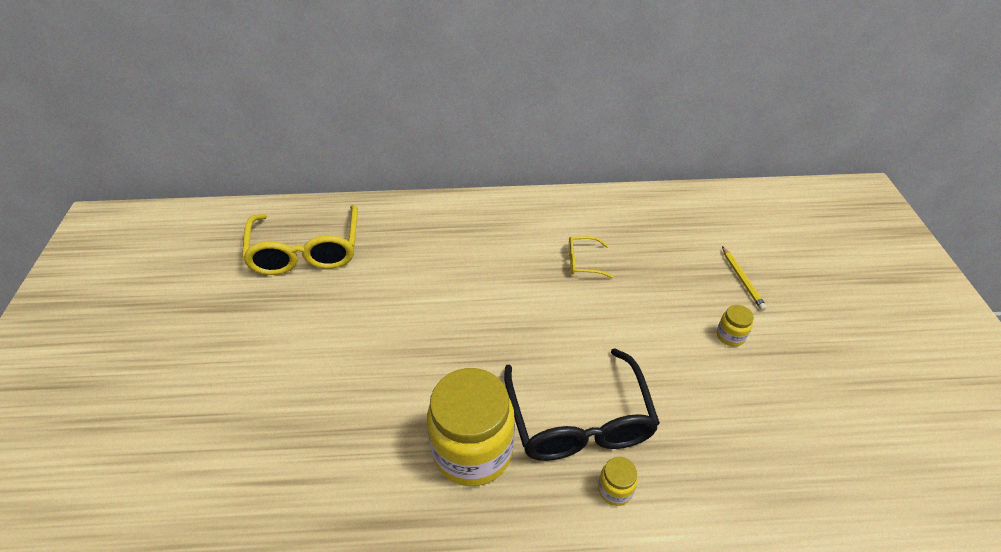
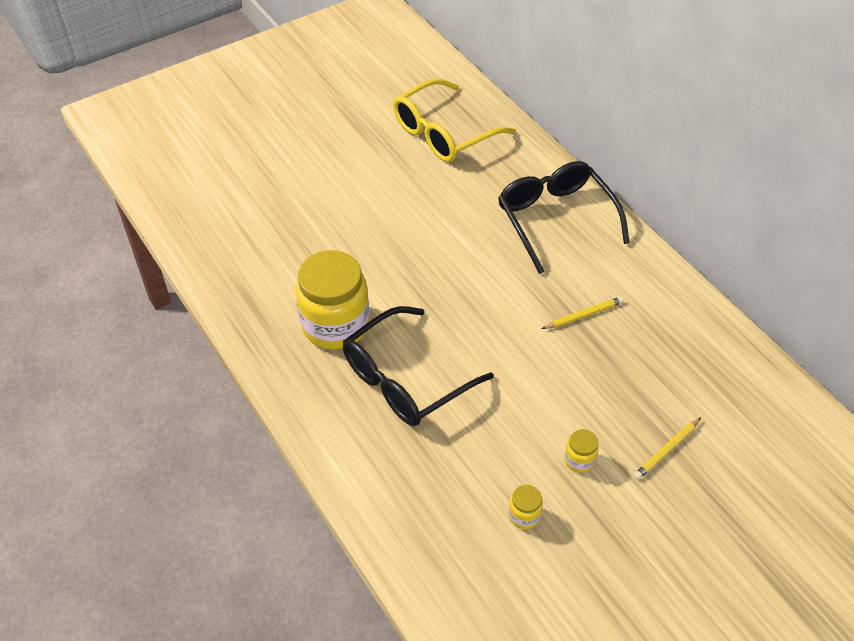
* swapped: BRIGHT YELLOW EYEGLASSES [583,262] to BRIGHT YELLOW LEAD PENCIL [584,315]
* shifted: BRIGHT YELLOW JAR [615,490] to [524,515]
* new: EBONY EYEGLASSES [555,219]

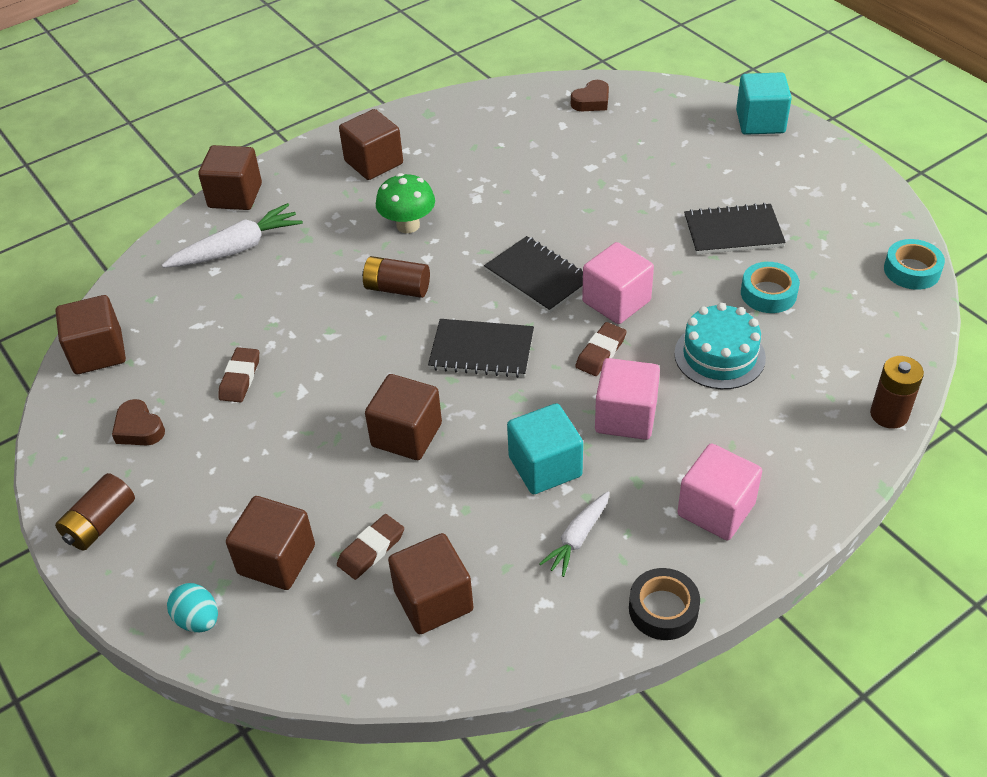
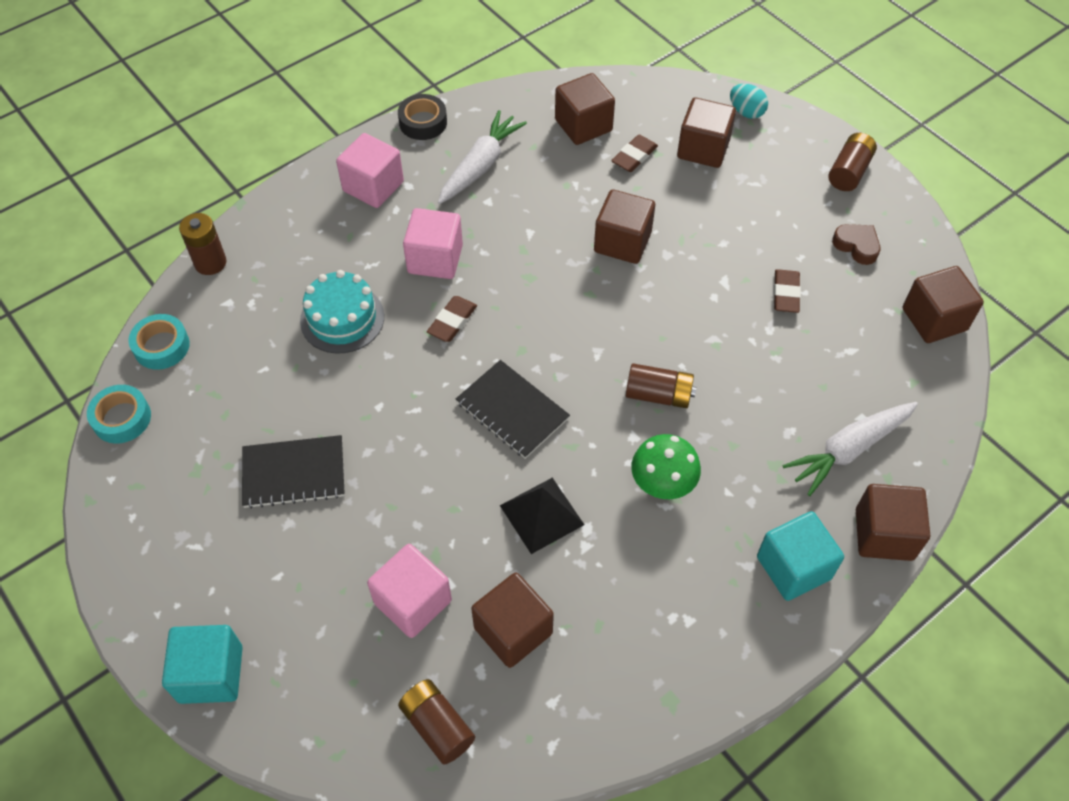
* swapped: BROWN LOVE HEART [591,101] to BROWN BATTERY [437,726]
* shifted: BROWN SOLID CUBE [373,162] to [513,630]
* shifted: ROSE-PINK SOLID CUBE [616,301] to [413,602]
* shifted: TURQUOISE ROLL OF TAPE [768,293] to [161,346]
* gone: EBONY NOTEBOOK [481,350]
* shifted: TURQUOISE SOLID CUBE [545,466] to [793,567]
* scaled: WHITE CARROT [578,538] = [480,166] x1.62
* new: EBONY PYRAMID SHAPE [541,514]

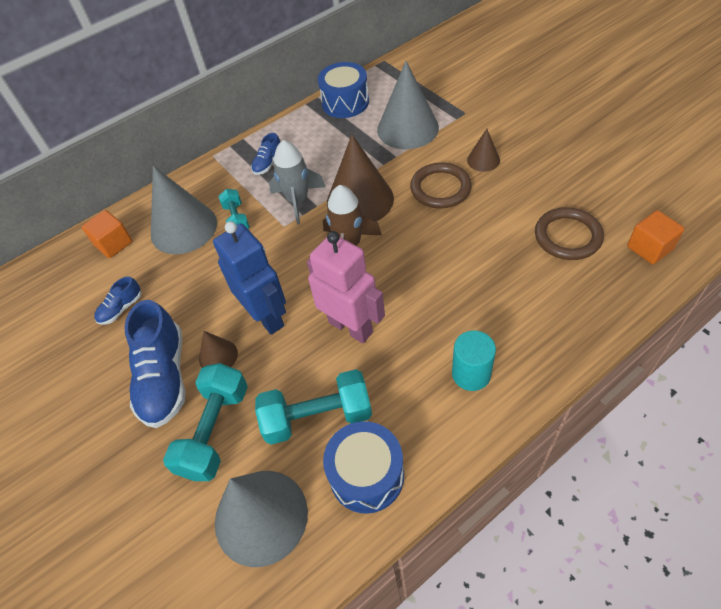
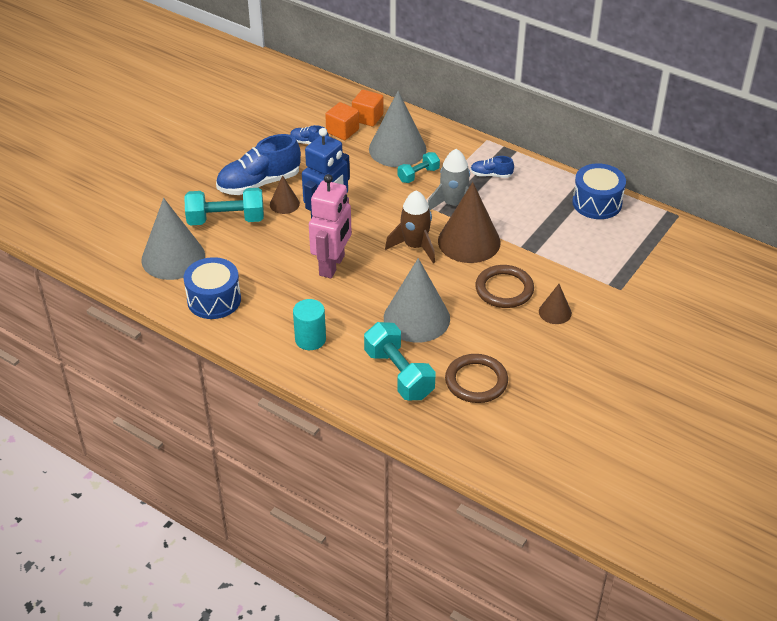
* shifted: GRAY CONE SHAPE [407,128] to [416,318]
* shifted: BRIGHT ORANGE SOLID CUBE [649,248] to [342,131]
* shifted: TURQUOISE FREE WEIGHT [317,417] to [399,374]

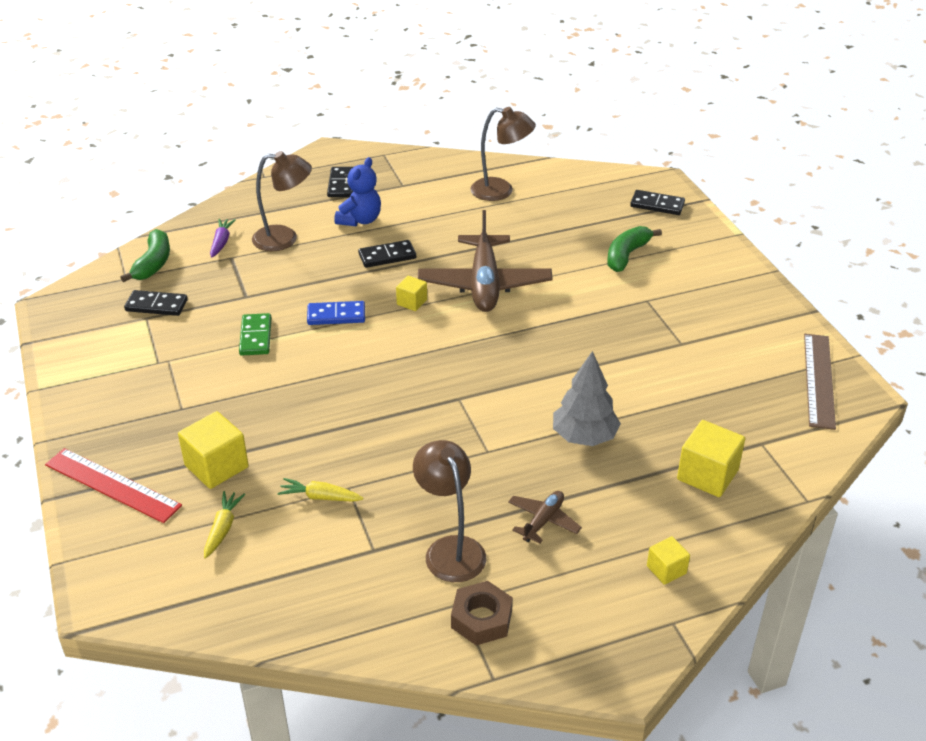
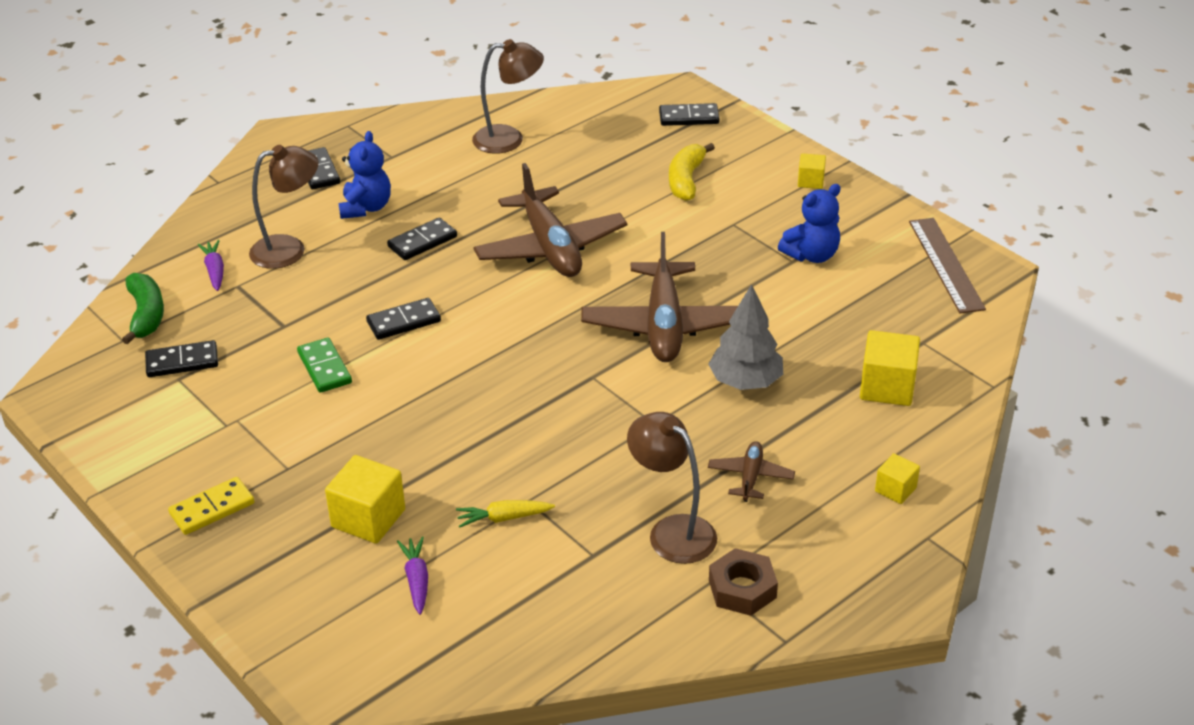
* repainted: GREEN BANANA FRUIT [626,255] to BRIGHT YELLOW BANANA FRUIT [686,180]
* shifted: BRIGHT YELLOW SOLID CUBE [412,302] to [810,181]
* repainted: ROYAL BLUE DOMINO [336,315] to EBONY DOMINO [404,322]
* gone: CRIMSON RULER [112,485]
* repainted: BRIGHT YELLOW CARROT [223,528] to ROYAL PURPLE CARROT [417,580]
* new: ROYAL BLUE TEDDY [811,255]
* new: BROWN TOY PLANE [664,325]
* new: BRIGHT YELLOW DOMINO [212,508]

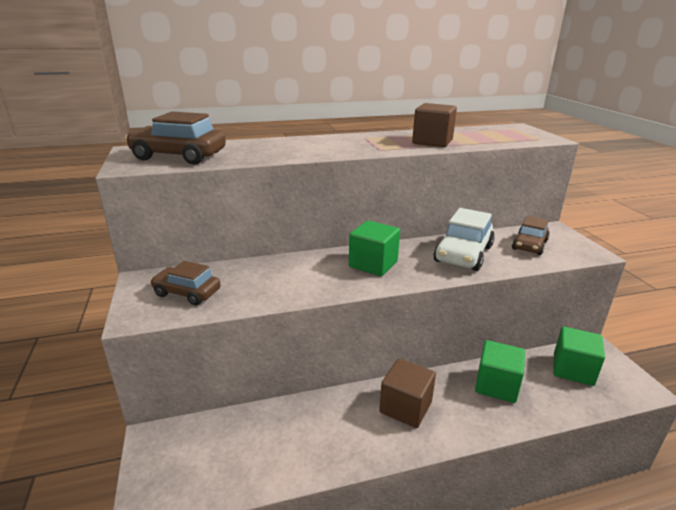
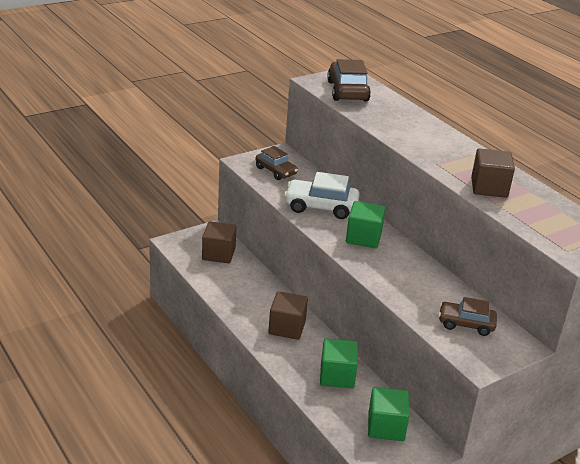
* shifted: WHITE CAR [463,254] to [321,207]
* rotated: BROWN CAR [187,293] = [276,171] 135 degrees clockwise
* new: BROWN SOLID CUBE [218,254]

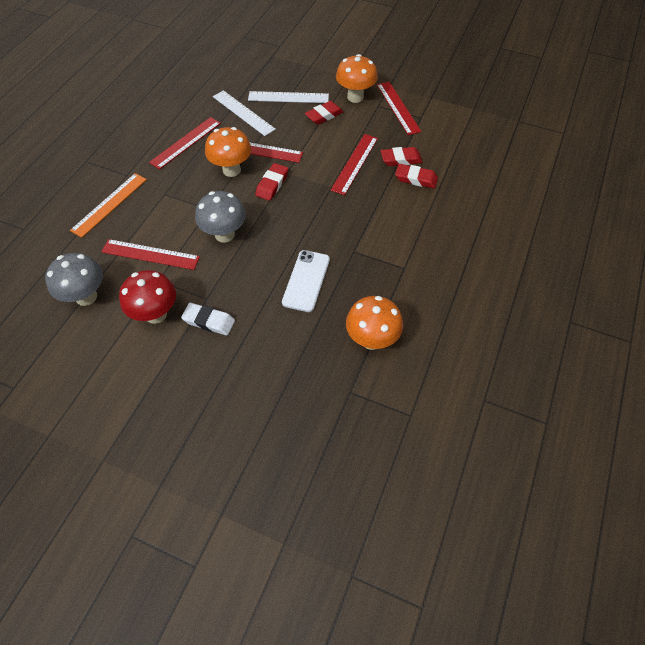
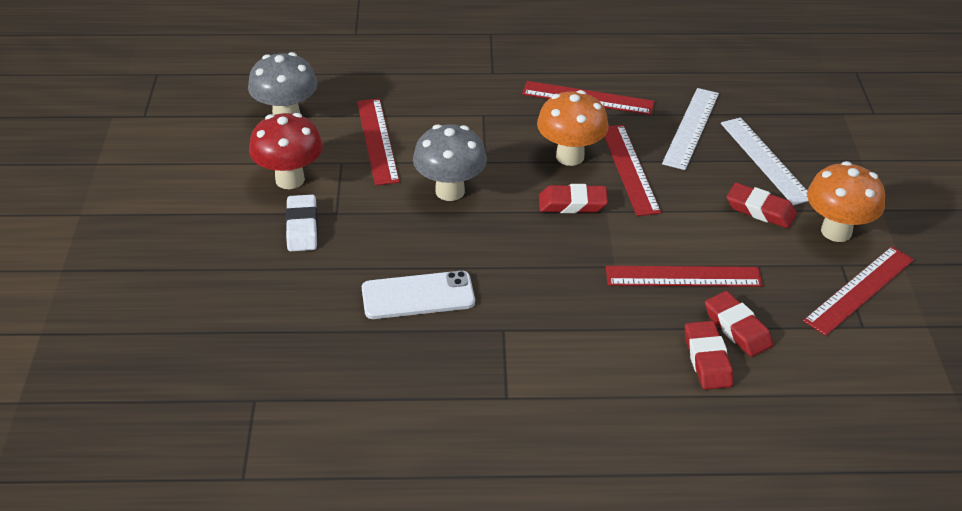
* gone: BRIGHT ORANGE RULER [109,204]
* gone: BRIGHT ORANGE TOADSTOOL [371,340]

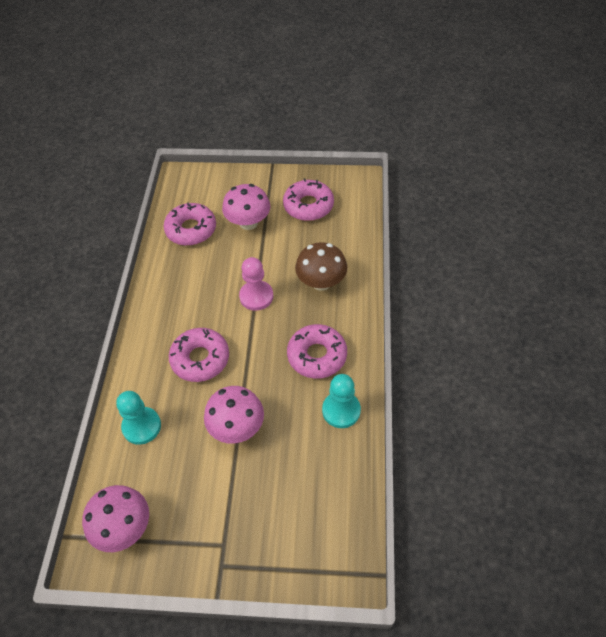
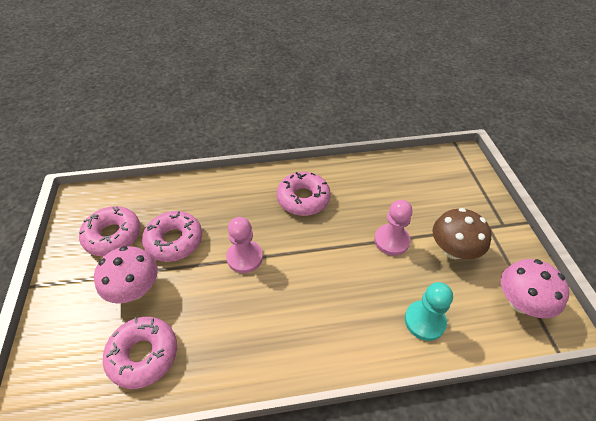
* shifted: BROWN TOADSTOOL [321,282] to [453,250]
* shifted: ROSE-PINK DOUGHNUT [200,359] to [174,241]
* gone: TURQUOISE GAME PAWN [341,410]
* swapped: ROSE-PINK TOADSTOOL [237,427] to ROSE-PINK GAME PAWN [391,240]

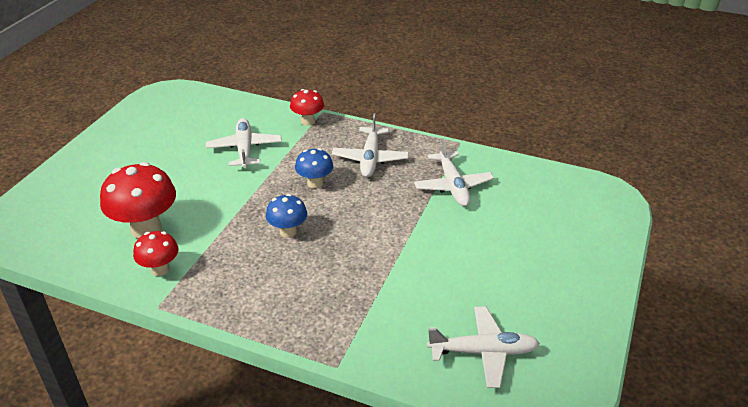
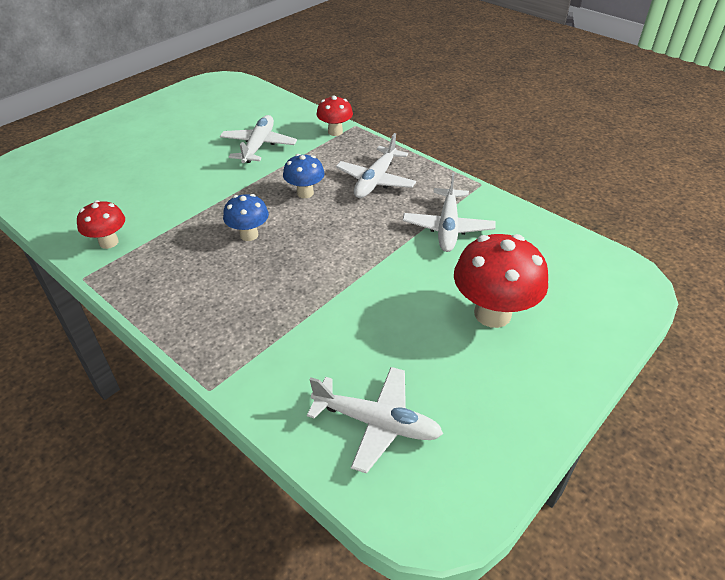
* shifted: CRIMSON TOADSTOOL [146,229] to [492,314]

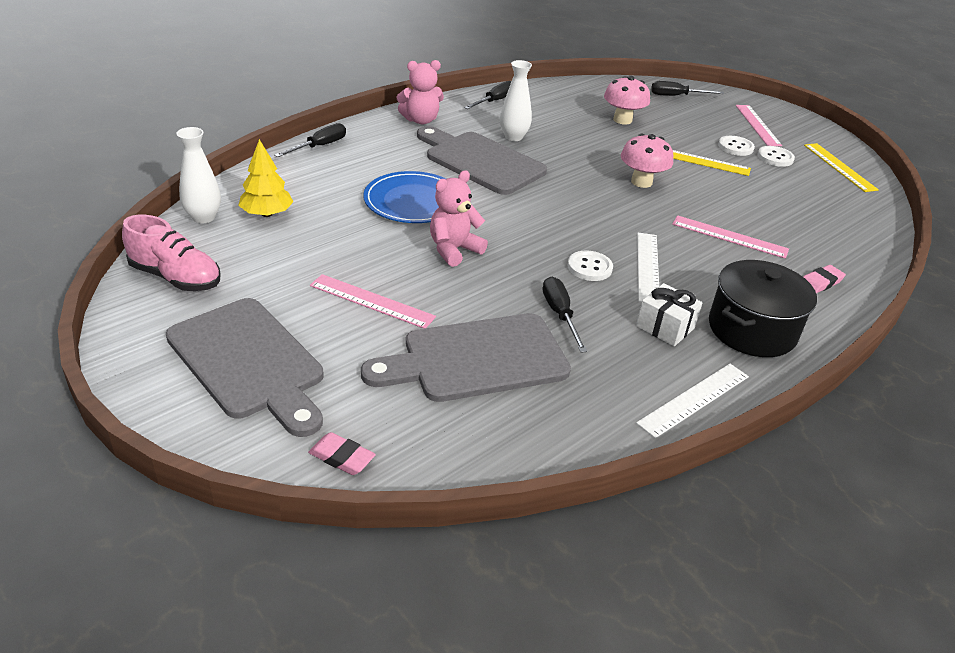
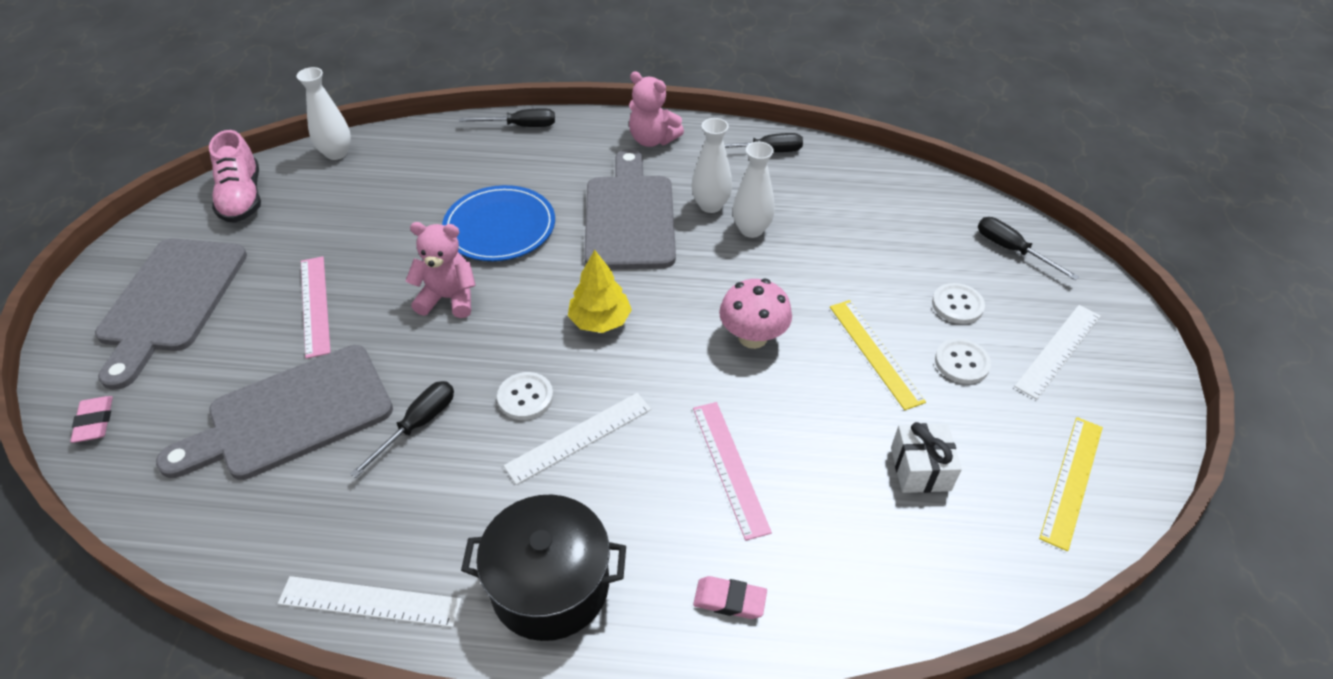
* gone: ROSE-PINK TOADSTOOL [622,120]
* repainted: ROSE-PINK RULER [757,125] to WHITE RULER [1058,350]
* shifted: BRIGHT YELLOW FIR TREE [267,214] to [600,321]
* shifted: WHITE BUTTON [775,158] to [957,305]
* shifted: WHITE GIFT [665,327] to [920,469]
* rotated: GRAY CHOPPING BOARD [477,359] = [292,415] 60 degrees counterclockwise
* new: WHITE FLOWER VASE [751,230]

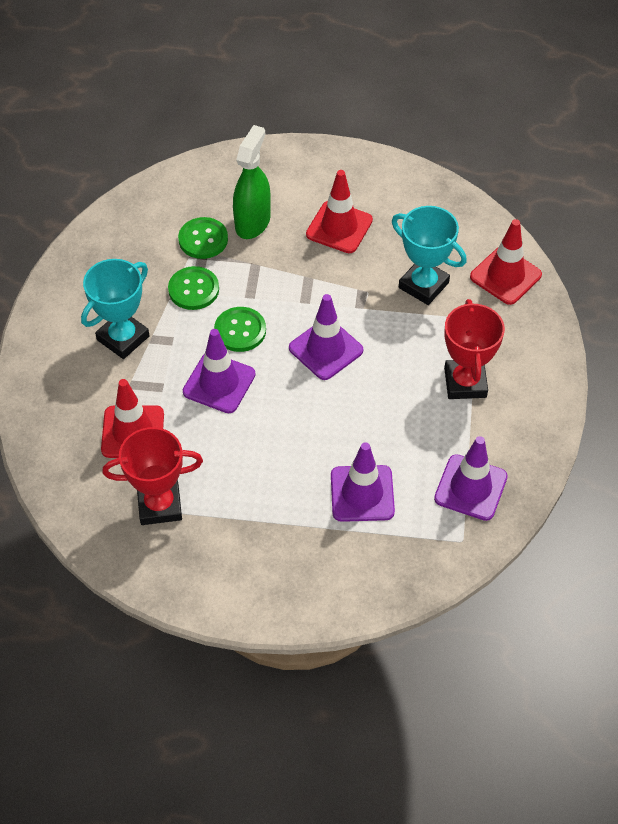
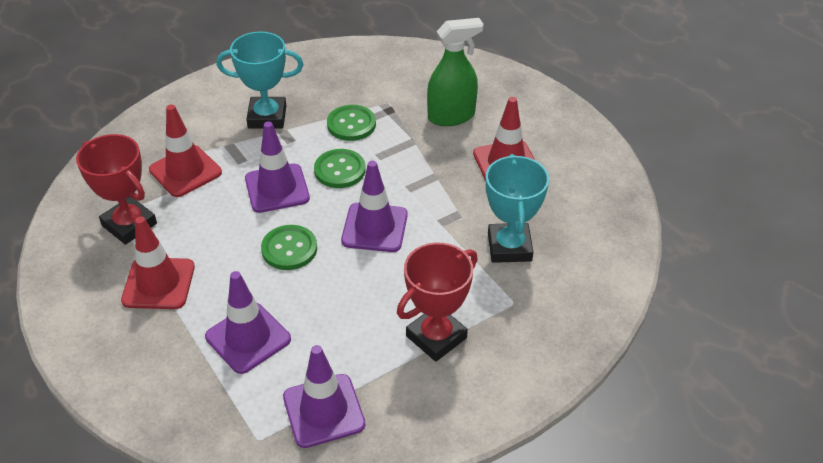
* shifted: GREEN BUTTON [203,239] to [289,249]
* shifted: CRIMSON TRAFFIC CONE [505,276] to [158,283]

